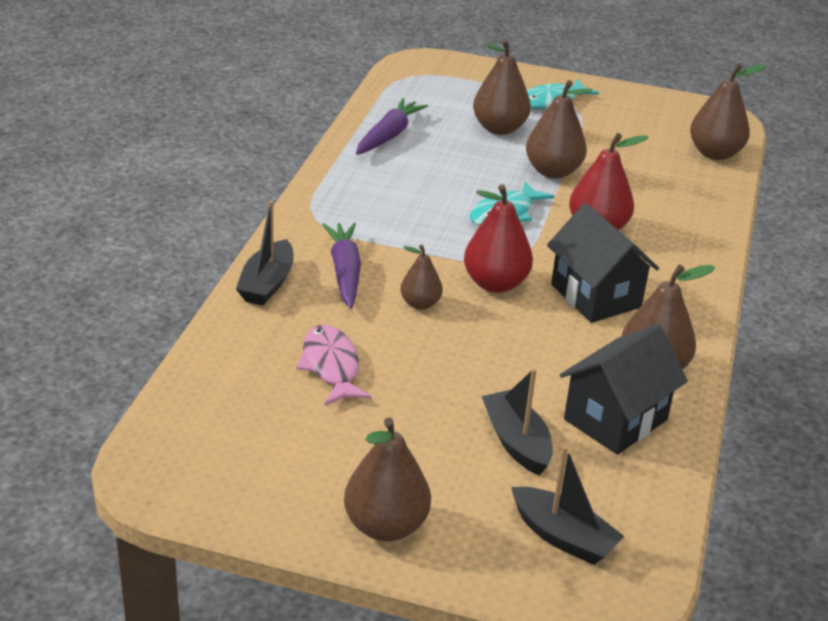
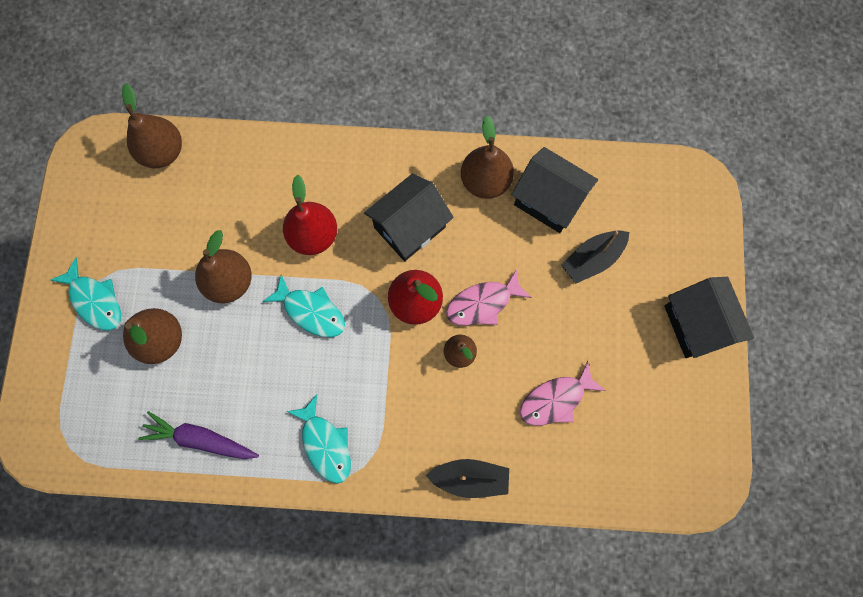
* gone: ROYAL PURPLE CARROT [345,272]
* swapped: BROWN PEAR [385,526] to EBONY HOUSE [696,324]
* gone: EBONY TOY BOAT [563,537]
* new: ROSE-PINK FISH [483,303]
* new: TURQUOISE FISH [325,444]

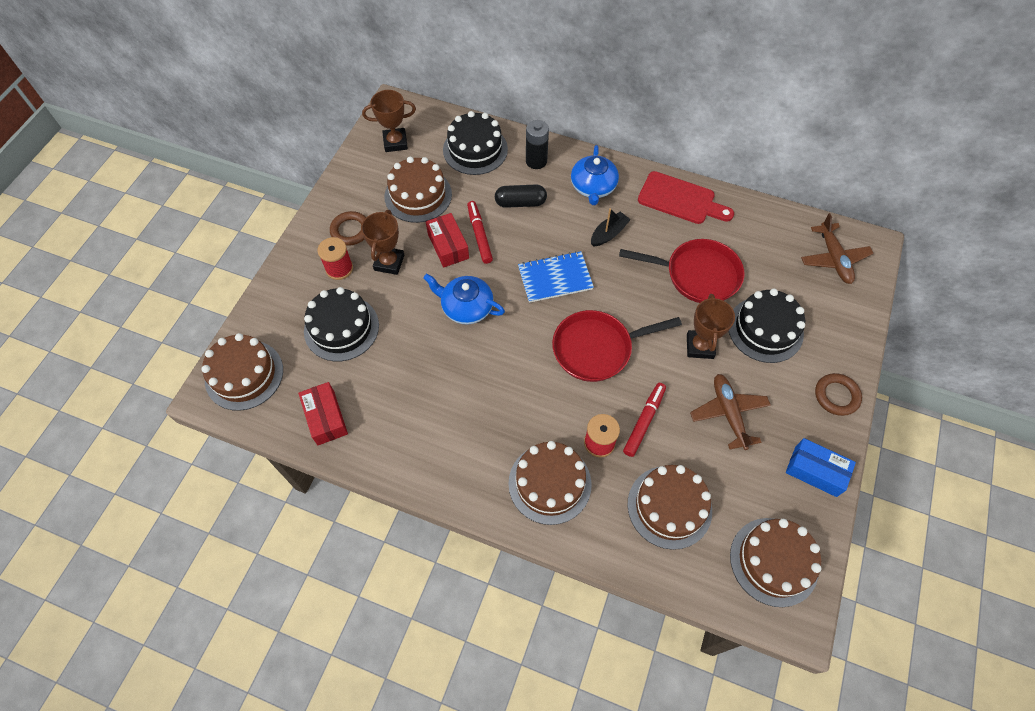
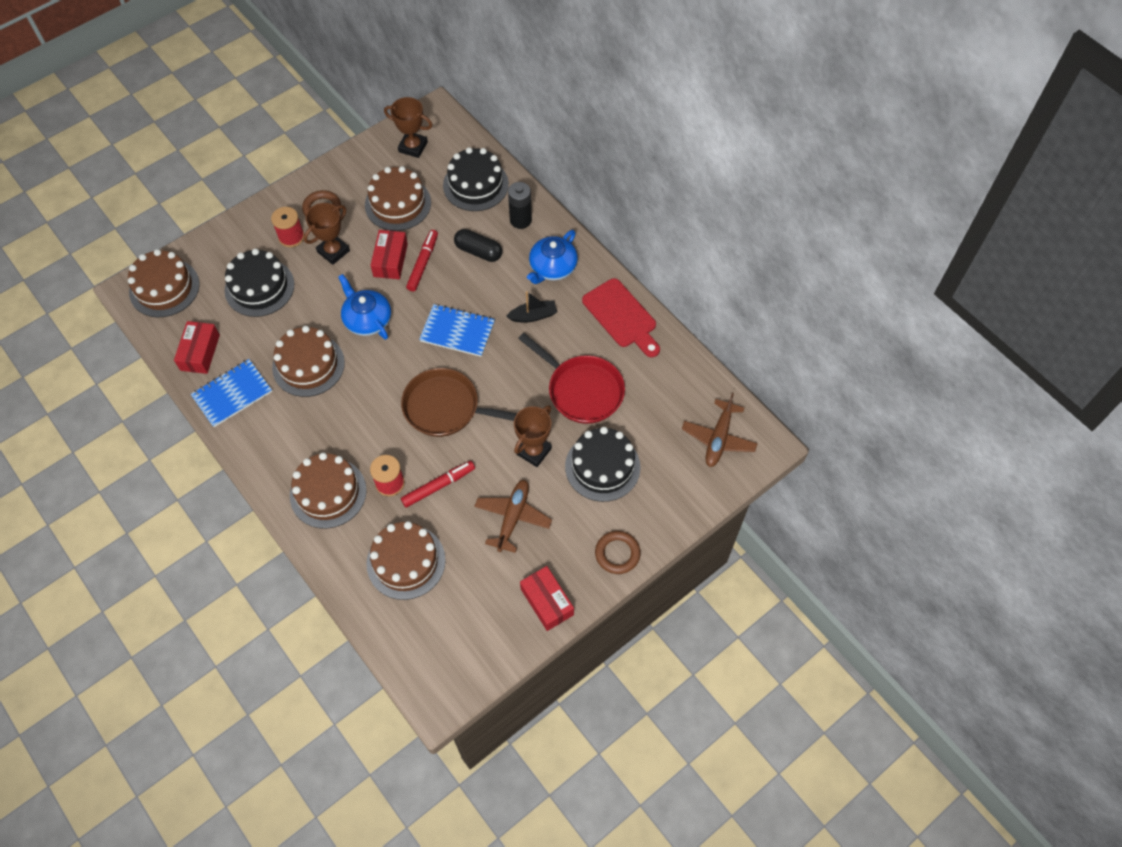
* repainted: CRIMSON FRYING PAN [597,348] to BROWN FRYING PAN [446,408]
* repainted: ROYAL BLUE BOX [815,471] to CRIMSON BOX [547,602]
* shifted: BROWN GATEAU [774,561] to [308,365]
* new: ROYAL BLUE NOTEBOOK [232,394]

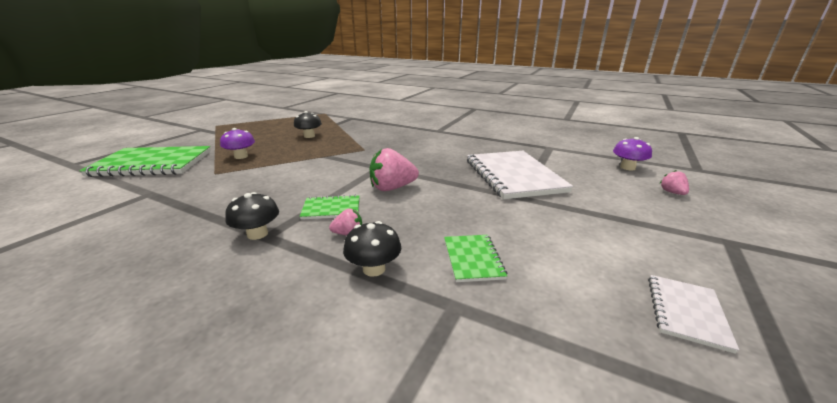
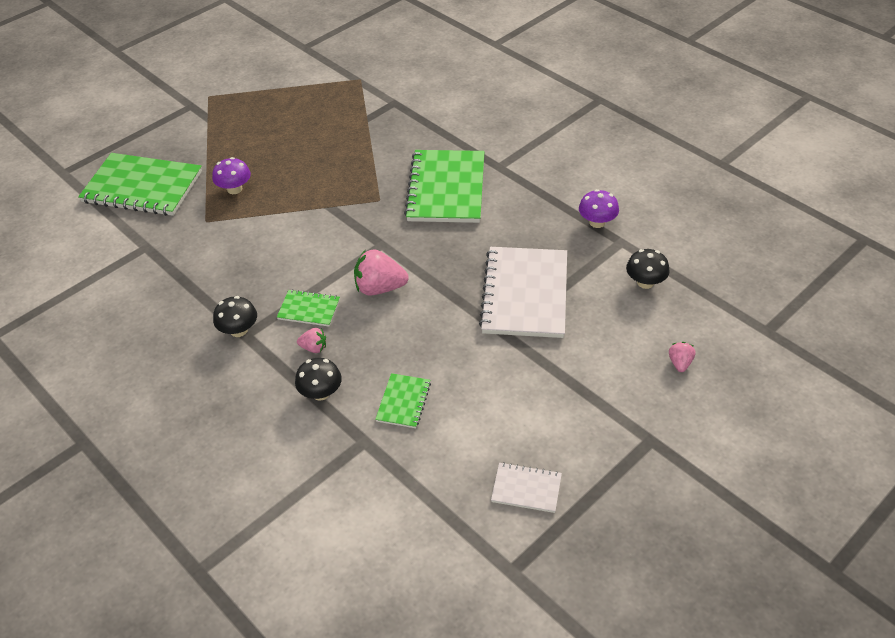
* shifted: EBONY TOADSTOOL [309,136] to [645,282]
* shifted: ROYAL PURPLE TOADSTOOL [627,167] to [597,222]
* rotated: WHITE NOTEBOOK [686,312] = [526,489] 60 degrees clockwise
* new: GREEN NOTEBOOK [446,188]

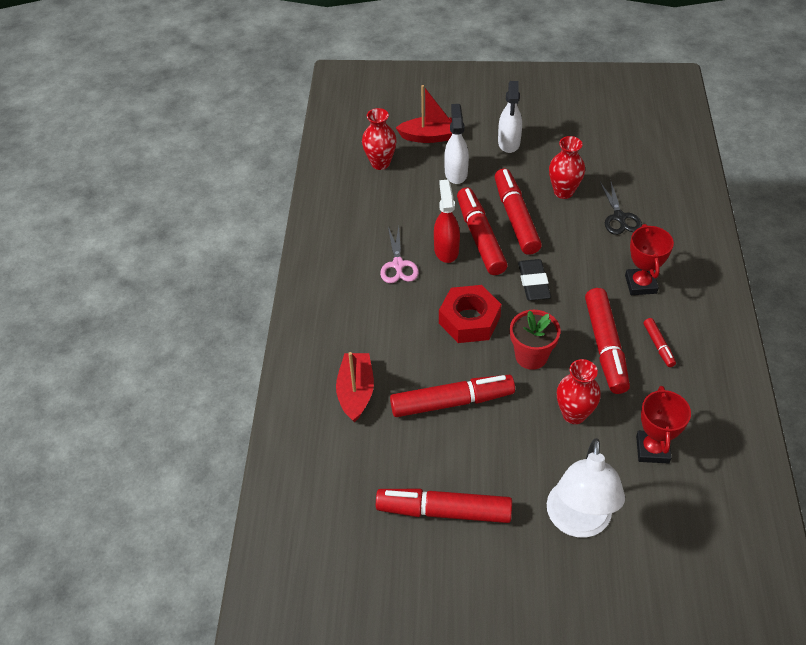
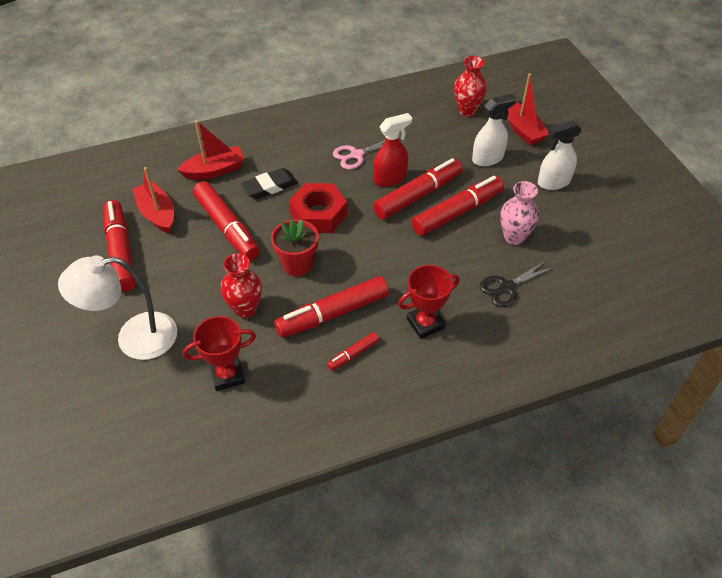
* repainted: CRIMSON FLOWER VASE [563,192] to ROSE-PINK FLOWER VASE [514,237]
* shifted: EBONY PENCIL ERASER [533,283] to [270,186]
* new: CRIMSON TOY BOAT [157,214]

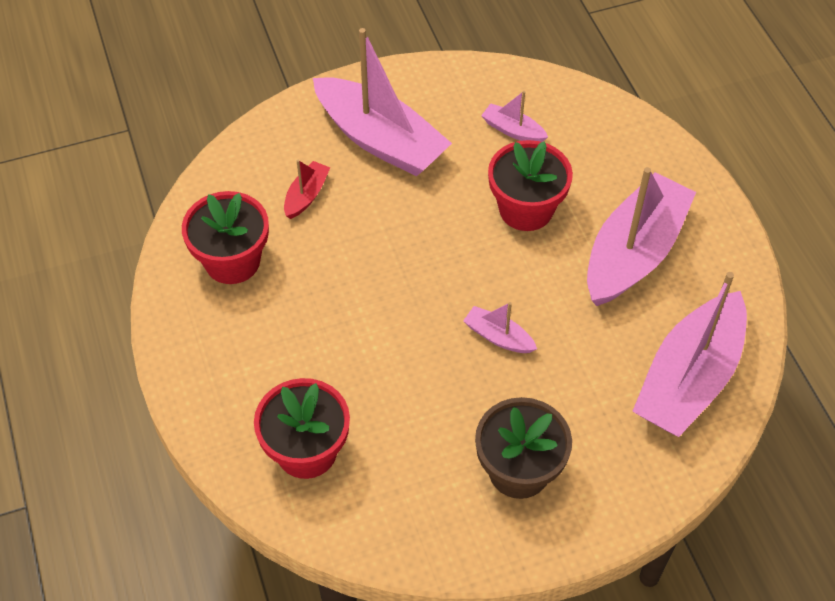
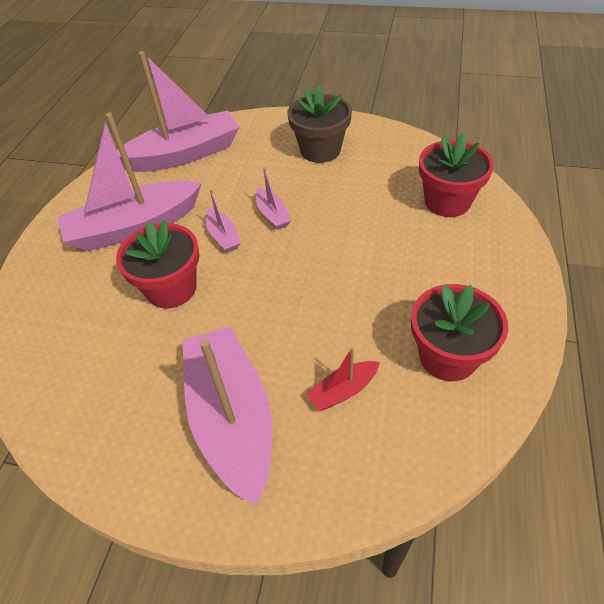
* shifted: ROSE-PINK TOY BOAT [513,130] to [223,236]

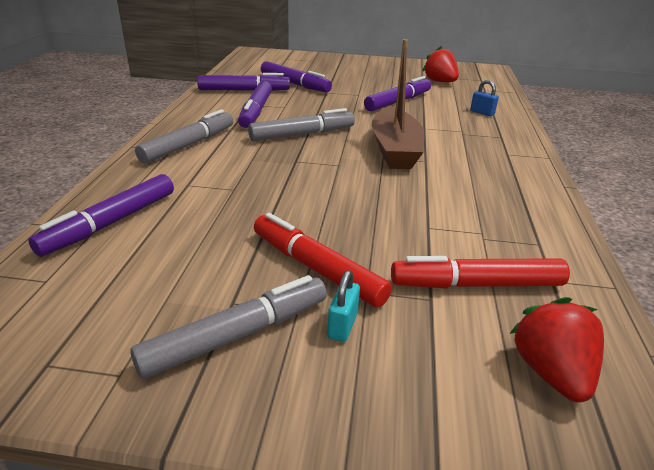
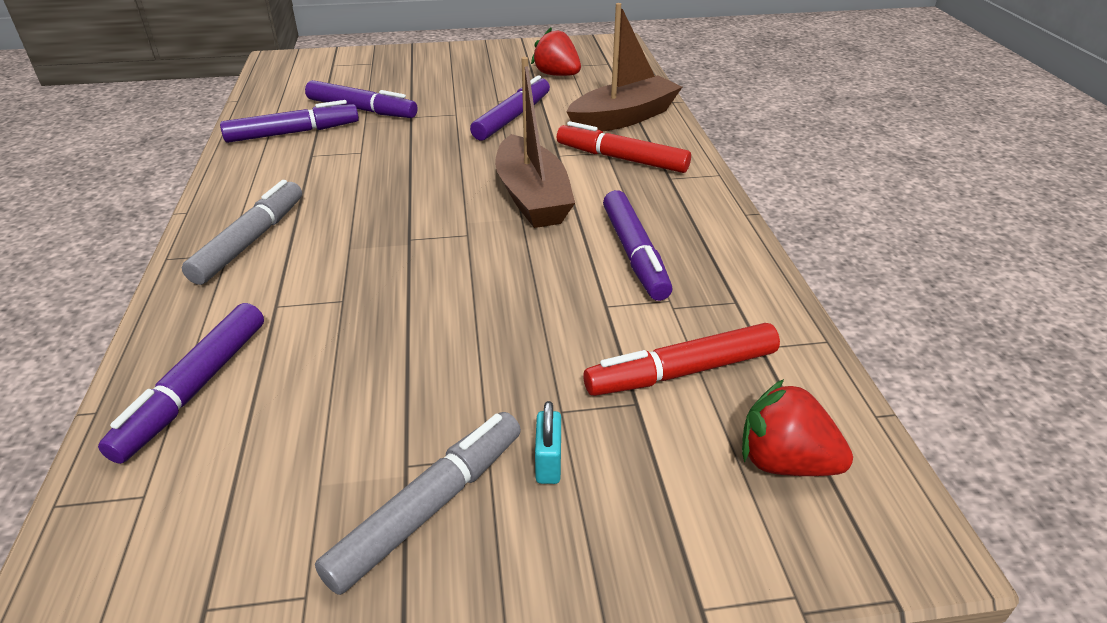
* swapped: ROYAL BLUE SMALL LOCK [482,113] to BROWN TOY BOAT [623,118]
* shifted: ROYAL PURPLE MARKER [256,111] to [634,254]
* gone: GRAY MARKER [302,134]
* shifted: CRIMSON MARKER [317,268] to [621,159]
* rotated: CRIMSON STRAWBERRY [551,372] = [784,462] 45 degrees counterclockwise

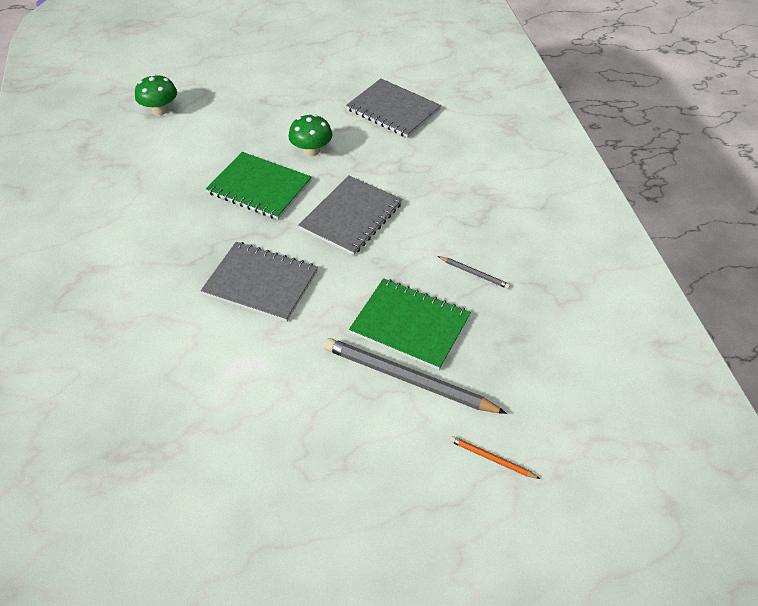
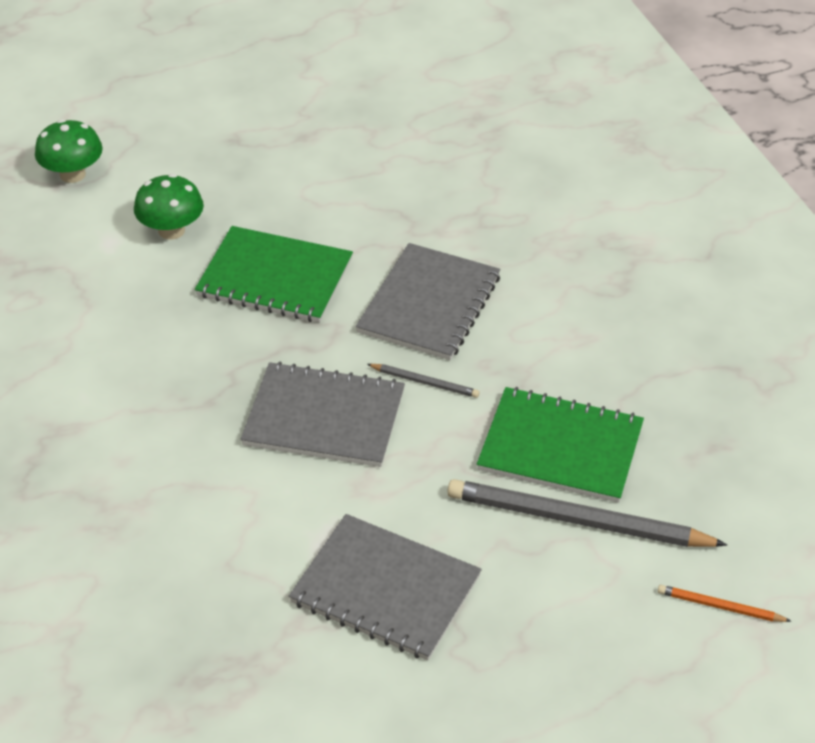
* shifted: GRAY NOTEBOOK [393,110] to [385,589]
* shifted: GREEN TOADSTOOL [311,150] to [171,230]
* shifted: GRAY LEAD PENCIL [474,273] to [425,382]

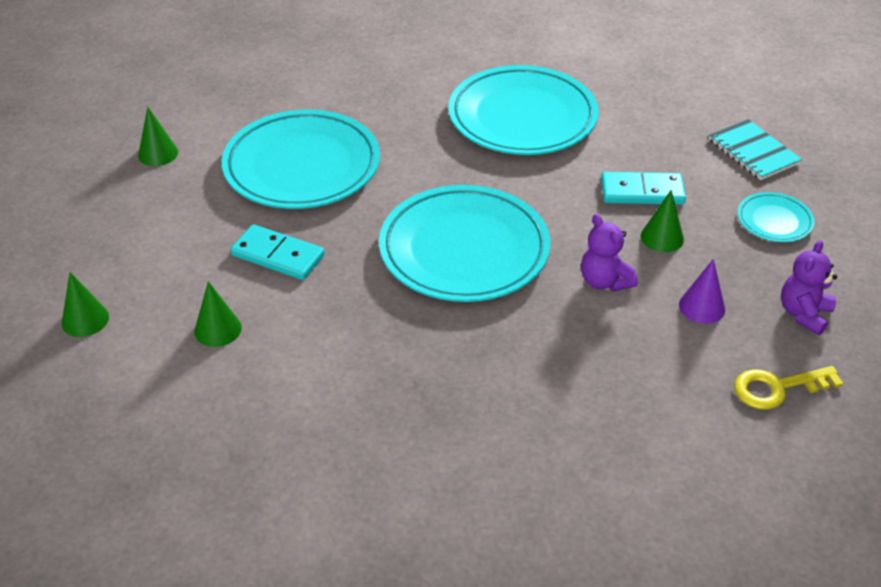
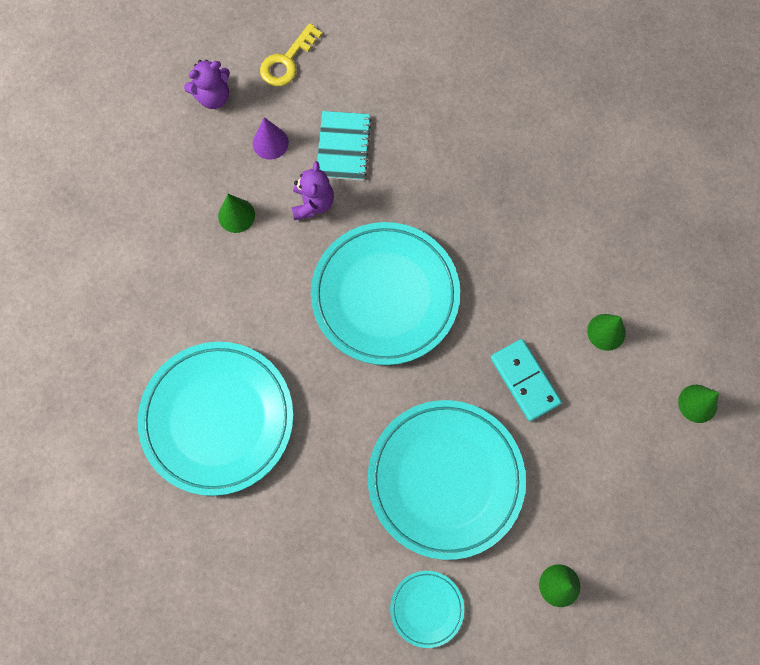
* shifted: TURQUOISE NOTEBOOK [753,152] to [343,147]
* gone: TURQUOISE DOMINO [642,192]
* shifted: TURQUOISE DINNER PLATE [774,221] to [426,608]
* rotated: BRIGHT YELLOW KEY [777,388] = [287,61] 105 degrees clockwise

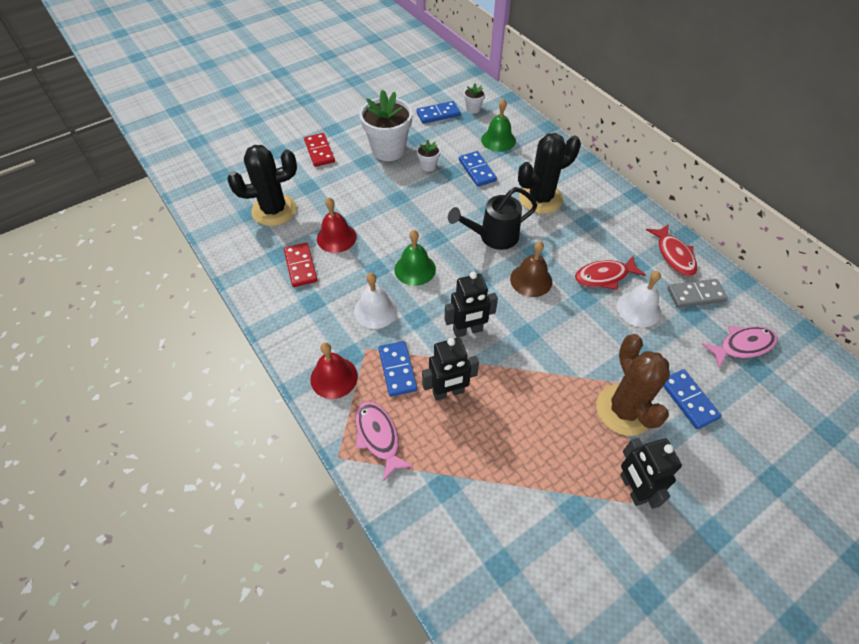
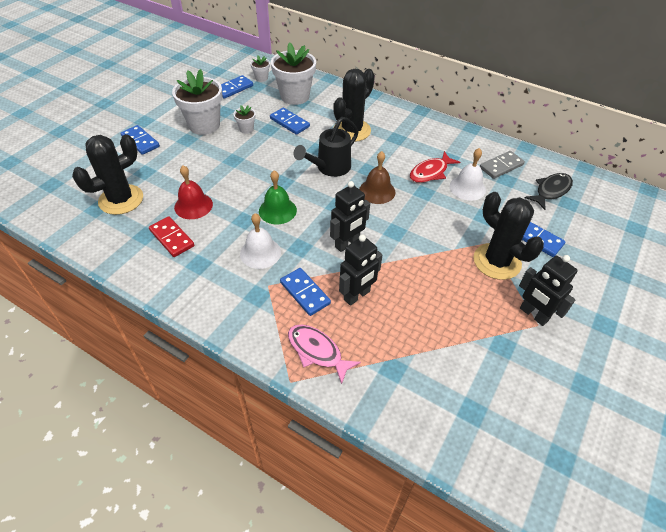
* swapped: GREEN BELL [498,140] to WHITE PLANT POT [295,96]
* repainted: CRIMSON DOMINO [319,151] to ROYAL BLUE DOMINO [140,141]
* gone: CRIMSON FISH [674,255]
* repainted: ROSE-PINK FISH [742,346] to EBONY FISH [551,191]
* repainted: BROWN PRICKLY PLANT [624,410] to EBONY PRICKLY PLANT [497,261]
* gone: CRIMSON BELL [334,377]

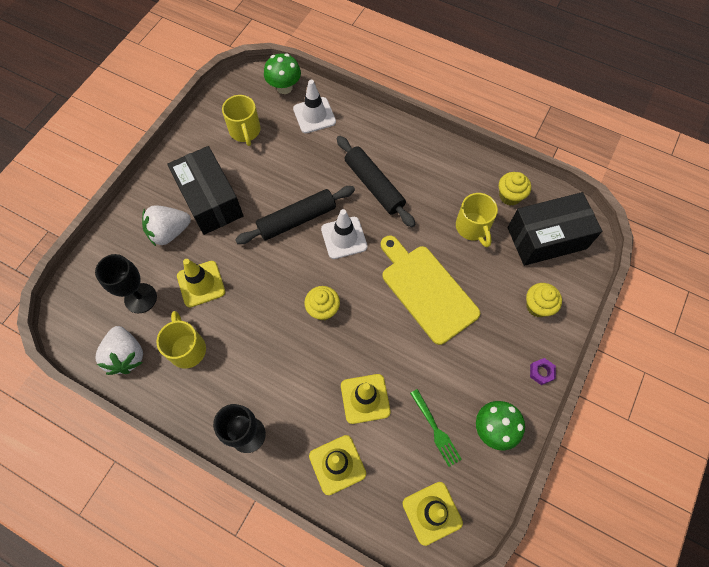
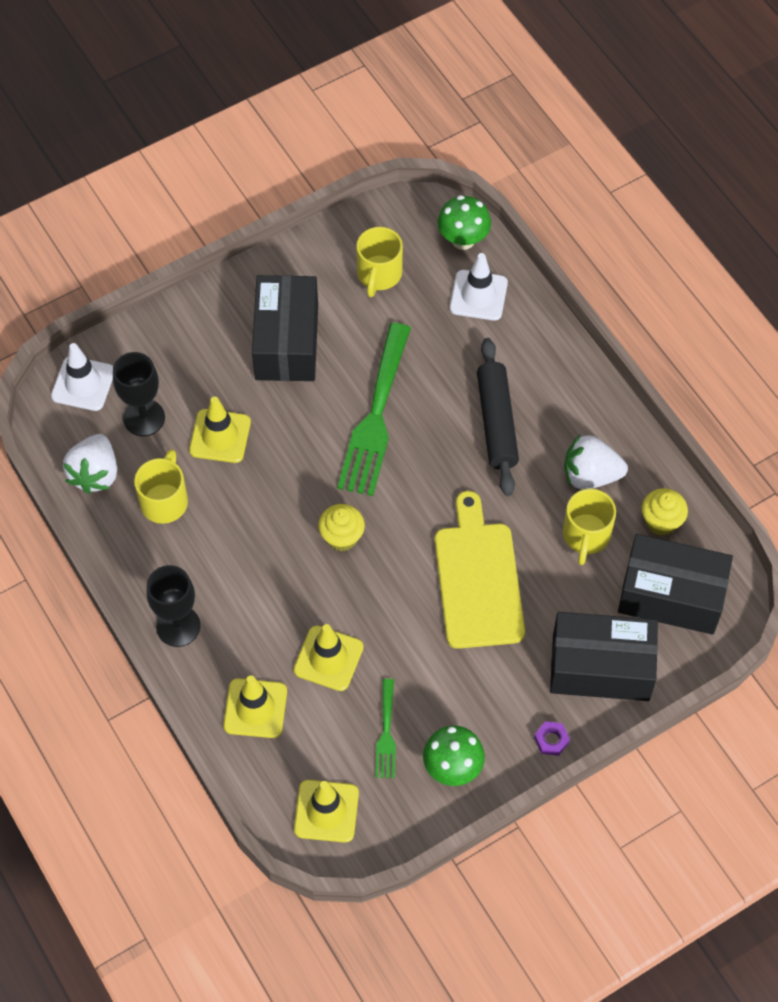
* swapped: EBONY PASTRY ROLLER [297,219] to GREEN FORK [376,417]
* shifted: WHITE STRAWBERRY [169,232] to [590,475]
* shifted: WHITE TRAFFIC CONE [344,238] to [83,384]
* swapped: BRIGHT YELLOW FAIRY CAKE [537,306] to EBONY BOX [600,667]

